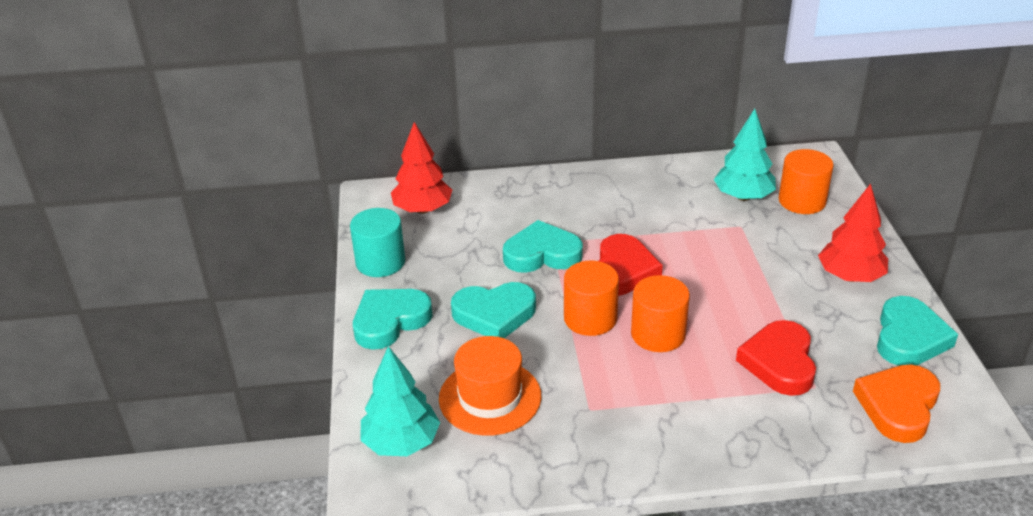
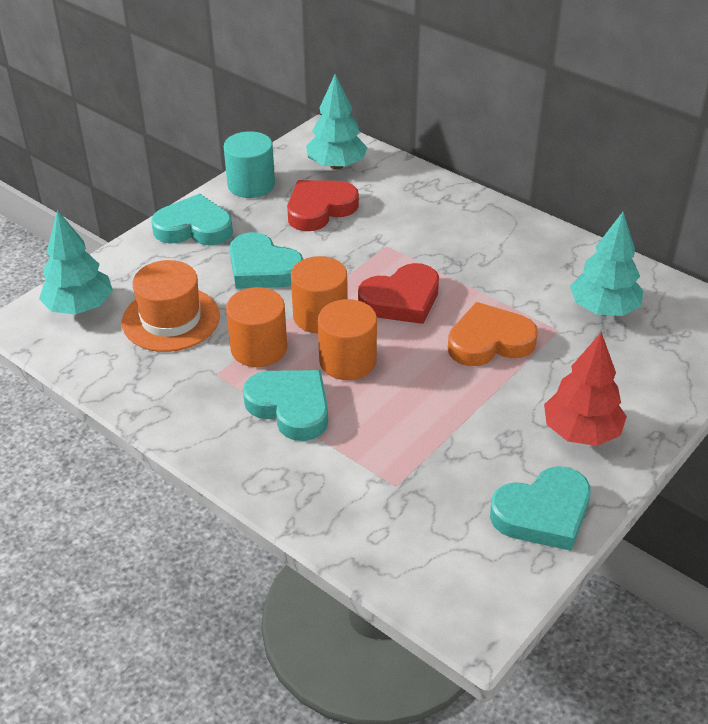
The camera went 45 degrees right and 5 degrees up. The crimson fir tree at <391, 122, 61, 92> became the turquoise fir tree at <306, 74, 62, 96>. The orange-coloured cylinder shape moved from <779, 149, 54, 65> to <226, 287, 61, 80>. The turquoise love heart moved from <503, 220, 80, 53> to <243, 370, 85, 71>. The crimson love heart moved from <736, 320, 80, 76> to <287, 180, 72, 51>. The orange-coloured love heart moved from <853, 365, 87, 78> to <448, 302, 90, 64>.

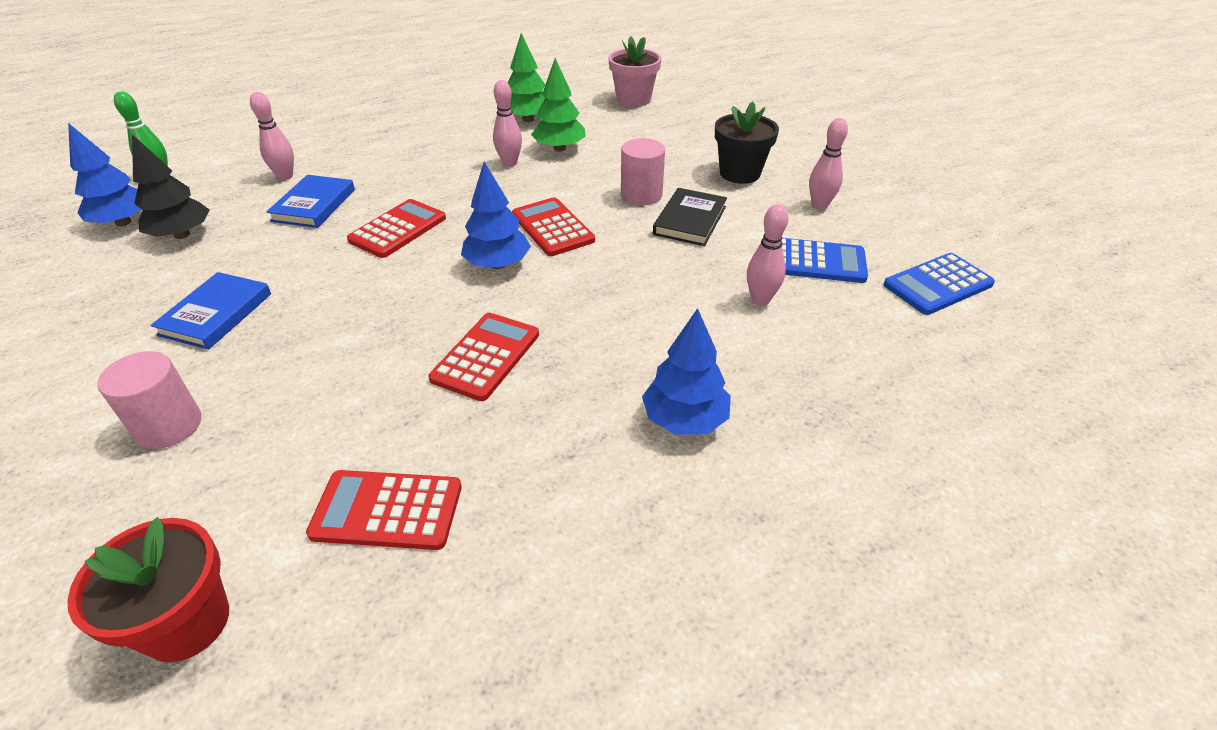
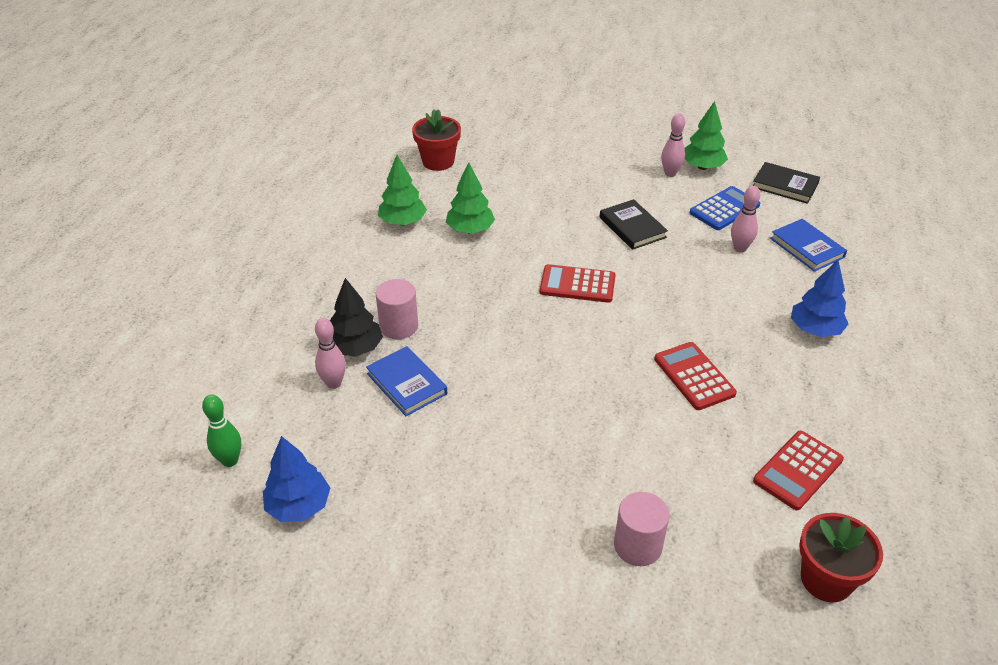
The camera went 50 degrees left and 0 degrees up. The rosy flower pot at <608, 36, 53, 71> became the crimson flower pot at <412, 109, 49, 62>. The rosy skittle at <493, 80, 29, 87> disappeared. The jet-black flower pot at <715, 102, 64, 82> disappeared. The jet-black fir tree moved from <132, 134, 78, 105> to <330, 278, 53, 79>. The rosy cylinder shape moved from <621, 138, 44, 67> to <376, 279, 42, 60>. The cobalt fir tree at <461, 162, 70, 107> disappeared. The crimson calculator at <347, 199, 99, 59> disappeared. The cobalt calculator at <883, 253, 112, 62> was replaced by the jet-black hardback at <753, 162, 67, 42>. The cobalt hardback moved from <151, 272, 120, 78> to <770, 219, 77, 53>. The emerald fir tree at <684, 101, 44, 69> appeared.

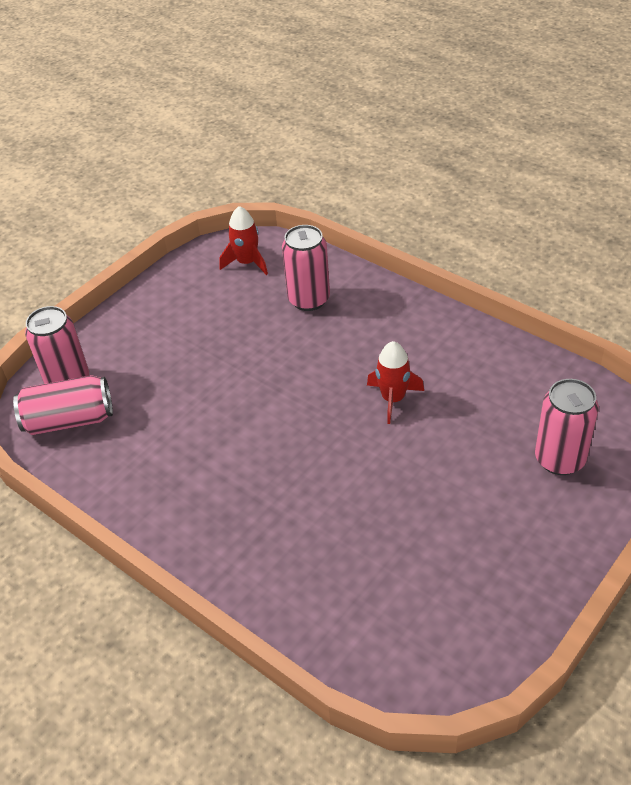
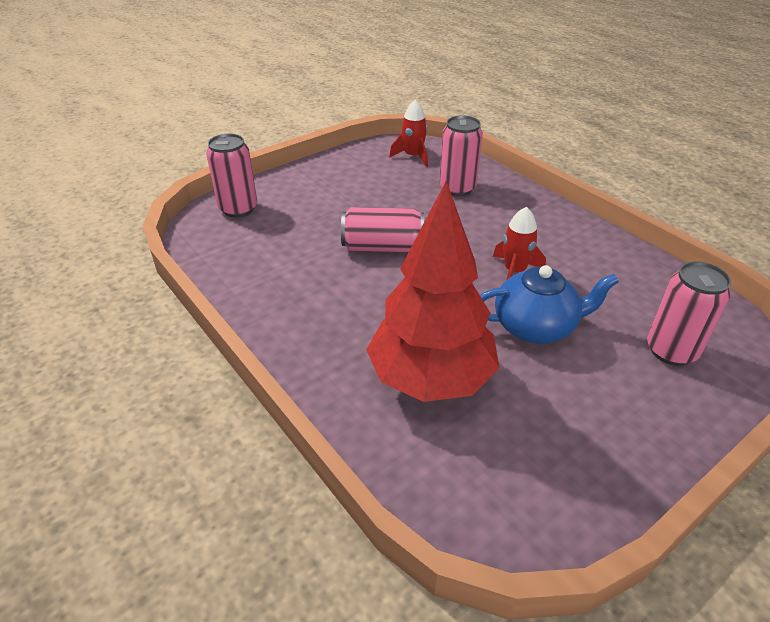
The camera went 10 degrees right and 5 degrees down. The rosy soda can moved from <13, 375, 100, 60> to <341, 207, 83, 45>. The crimson fir tree at <366, 181, 133, 221> appeared. The cobalt tea pot at <480, 265, 139, 79> appeared.

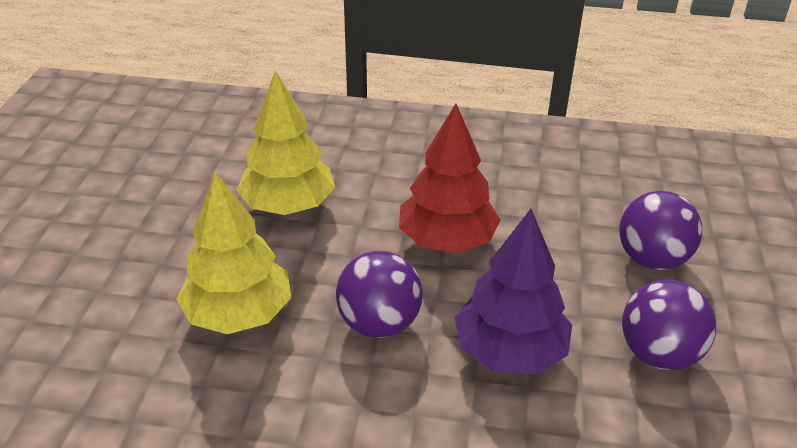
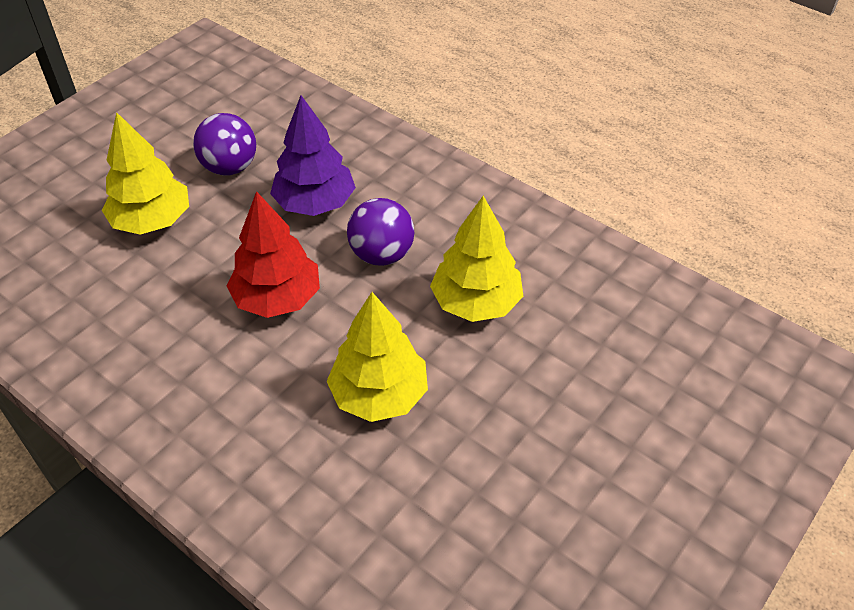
The camera went 150 degrees left and 10 degrees up. The royal purple ball at <619, 191, 83, 79> was replaced by the bright yellow fir tree at <102, 112, 87, 123>.

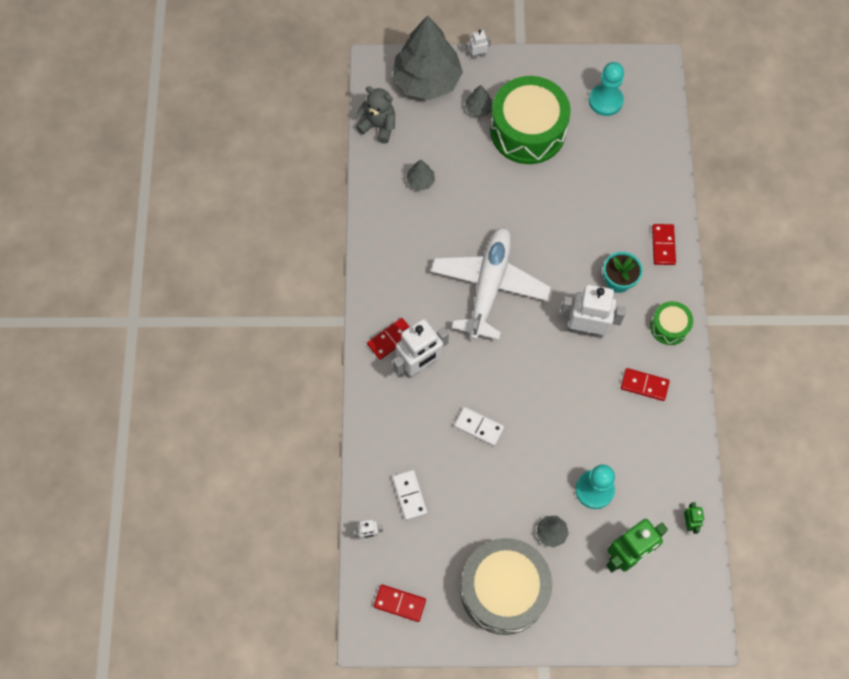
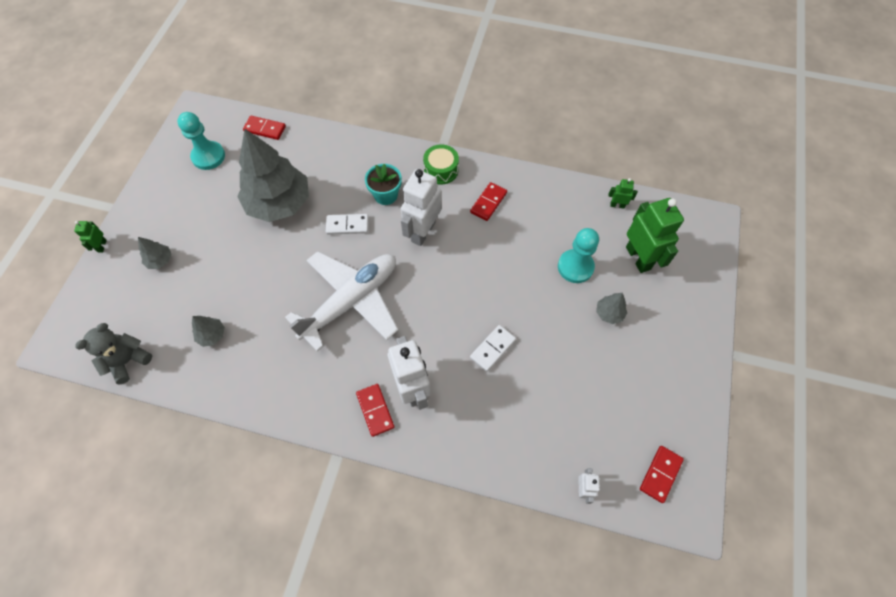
The camera went 75 degrees left and 5 degrees down. The grey fir tree moved from <393, 15, 70, 85> to <237, 129, 72, 93>. The snow-white robot figure at <466, 30, 25, 29> became the emerald robot figure at <74, 221, 33, 31>. The emerald drum at <490, 76, 81, 88> disappeared. The crimson domino moved from <652, 224, 24, 41> to <243, 116, 43, 24>. The snow-white plane at <430, 227, 121, 113> turned 105 degrees clockwise. The snow-white domino moved from <392, 470, 35, 50> to <326, 214, 42, 21>. The grey drum at <460, 538, 92, 97> disappeared.

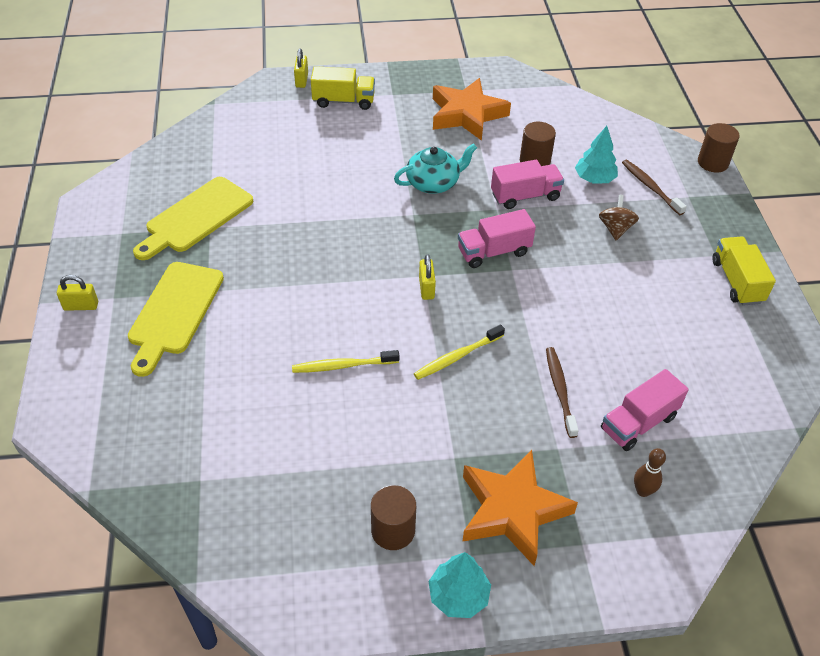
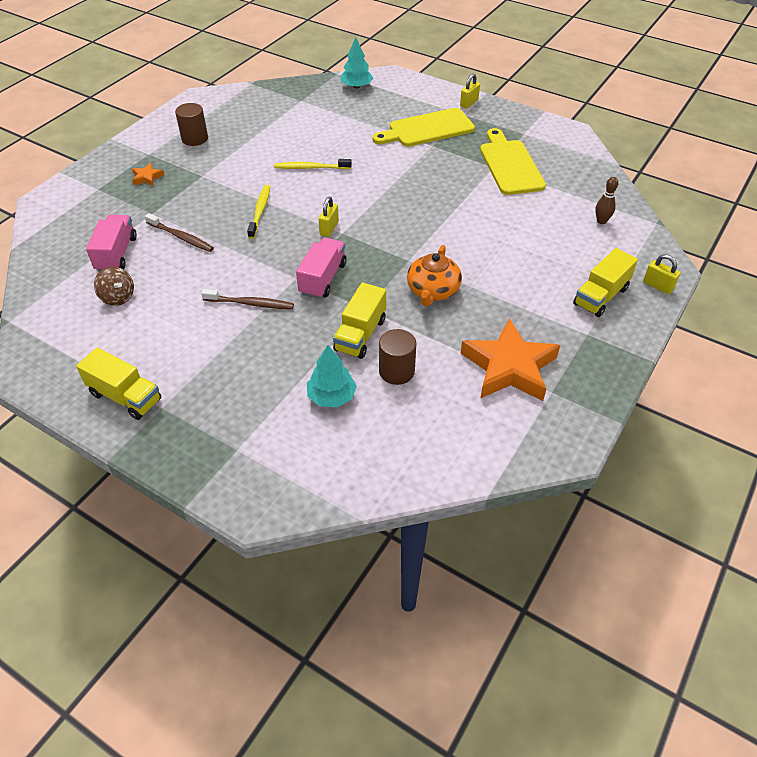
The camera went 130 degrees right and 0 degrees up. The russet cylinder shape at <698, 123, 42, 49> disappeared. The turquoise tea pot at <394, 143, 83, 51> became the orange-coloured tea pot at <407, 245, 55, 61>. The rosy toy truck at <491, 160, 73, 49> became the bright yellow toy truck at <333, 282, 53, 77>. The russet tooth brush moved from <622, 160, 65, 55> to <201, 289, 93, 20>. The russet whirligig moved from <599, 195, 40, 45> to <94, 267, 40, 39>. The bright yellow padlock at <419, 254, 17, 46> turned 75 degrees clockwise. The bright yellow cutting board at <128, 262, 96, 115> turned 75 degrees counterclockwise. The bright yellow tooth brush at <292, 350, 107, 23> turned 120 degrees counterclockwise. The russet skittle moved from <634, 448, 32, 49> to <595, 177, 24, 47>. The orange-coloured five-pointed star at <462, 450, 116, 116> changed to 0.42 times the size. The turquoise fir tree moved from <428, 552, 63, 66> to <341, 37, 32, 52>.

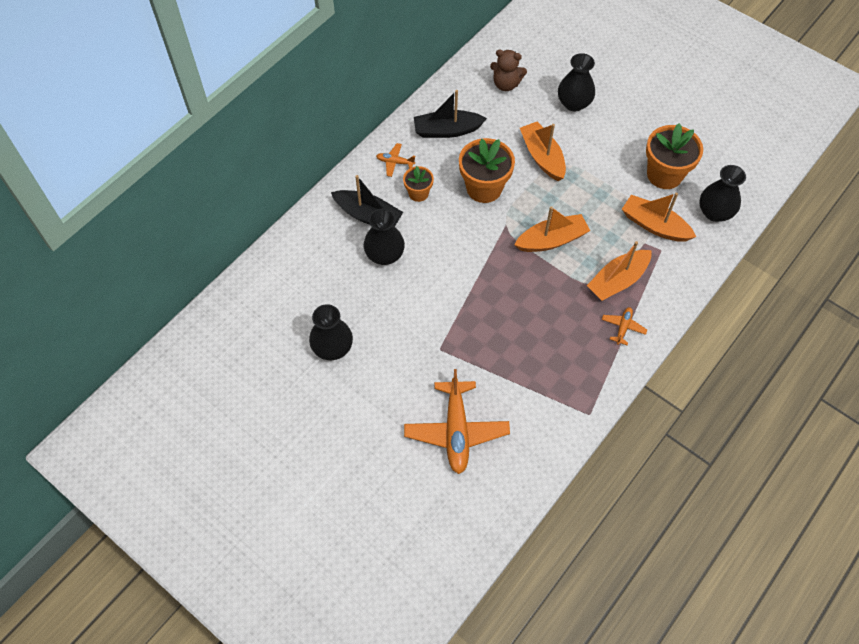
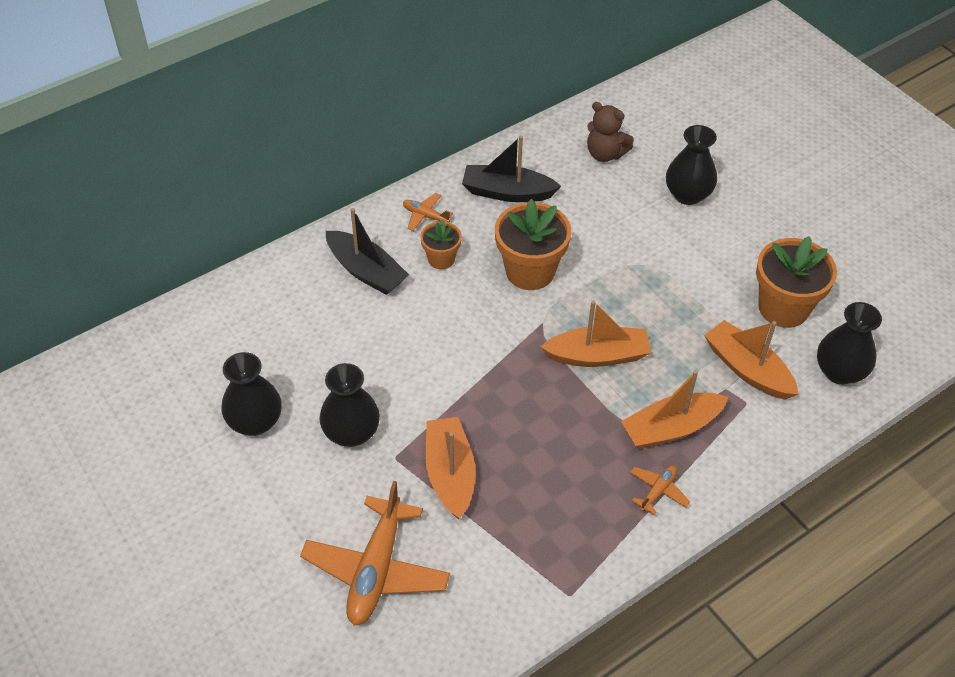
The camera went 15 degrees right and 10 degrees down. The orange-coloured toy boat moved from <520, 121, 46, 60> to <425, 417, 51, 102>. The jet-black tall vase moved from <363, 209, 42, 56> to <319, 363, 61, 84>.

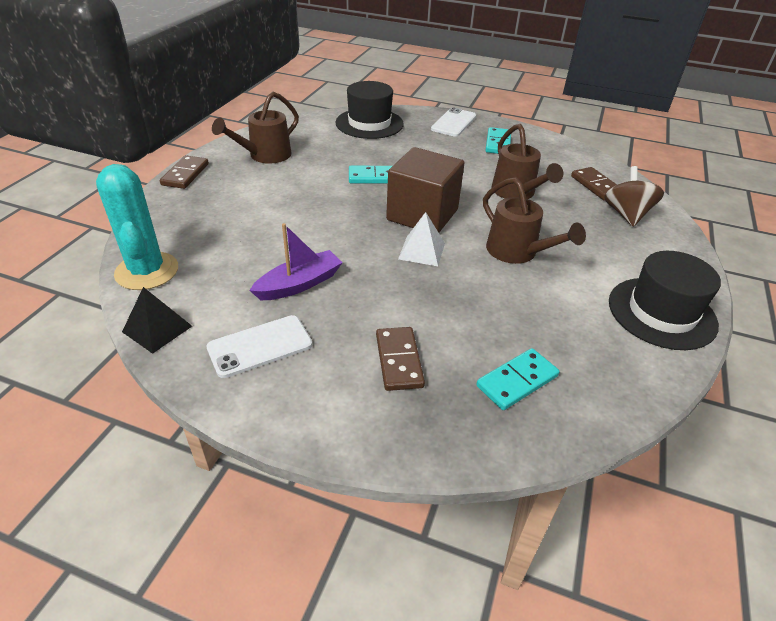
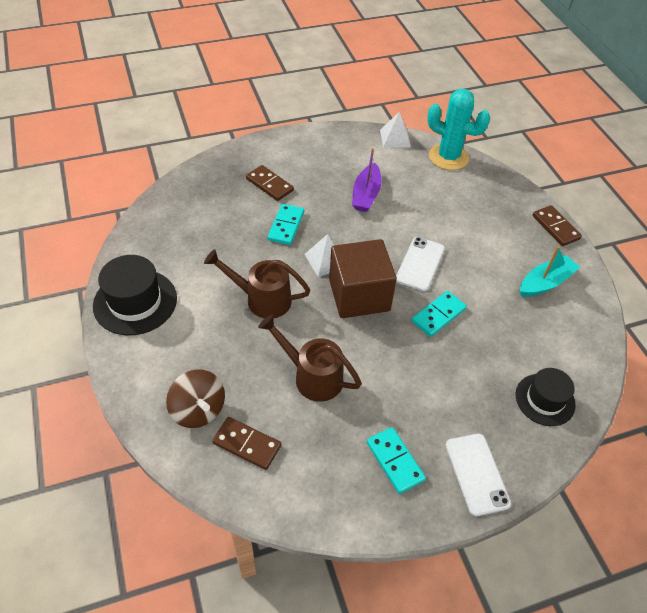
The camera went 140 degrees right and 10 degrees up. The jet-black tall hat at <335, 81, 69, 58> changed to 0.66 times the size. The russet sprinkling can at <212, 92, 87, 72> was replaced by the turquoise toy boat at <520, 246, 60, 51>. The jet-black pyramid shape at <122, 287, 70, 67> became the snow-white pyramid shape at <380, 112, 31, 36>. The snow-white mobile phone moved from <207, 315, 105, 63> to <396, 237, 49, 54>. The turquoise domino moved from <476, 348, 83, 62> to <267, 204, 37, 41>.

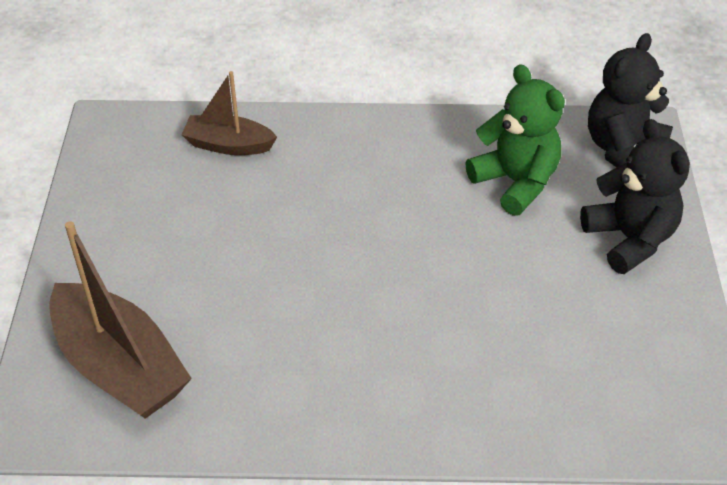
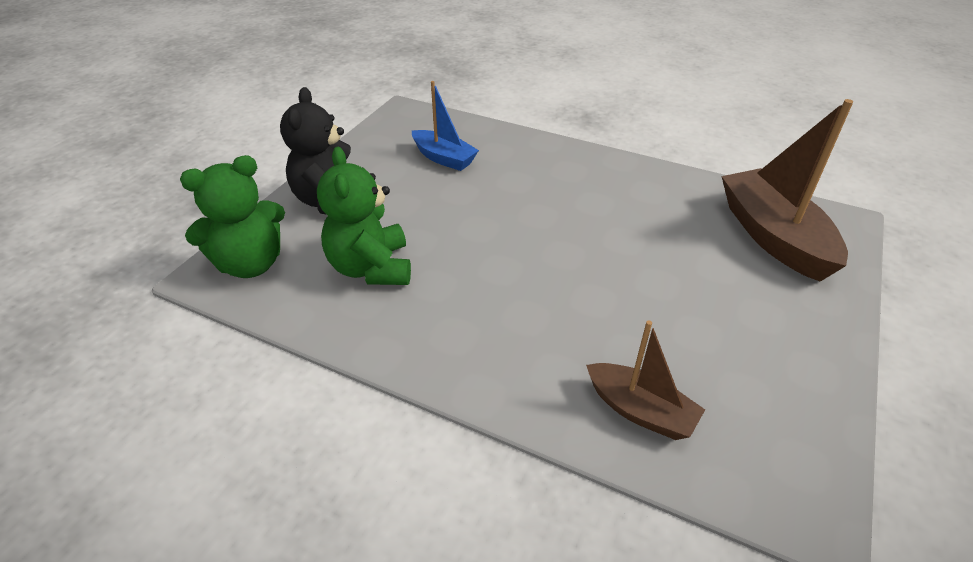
The camera went 155 degrees left and 5 degrees down. The jet-black teddy bear at <588, 33, 85, 135> became the emerald teddy bear at <180, 155, 105, 123>. The cobalt toy boat at <412, 81, 67, 90> appeared.

